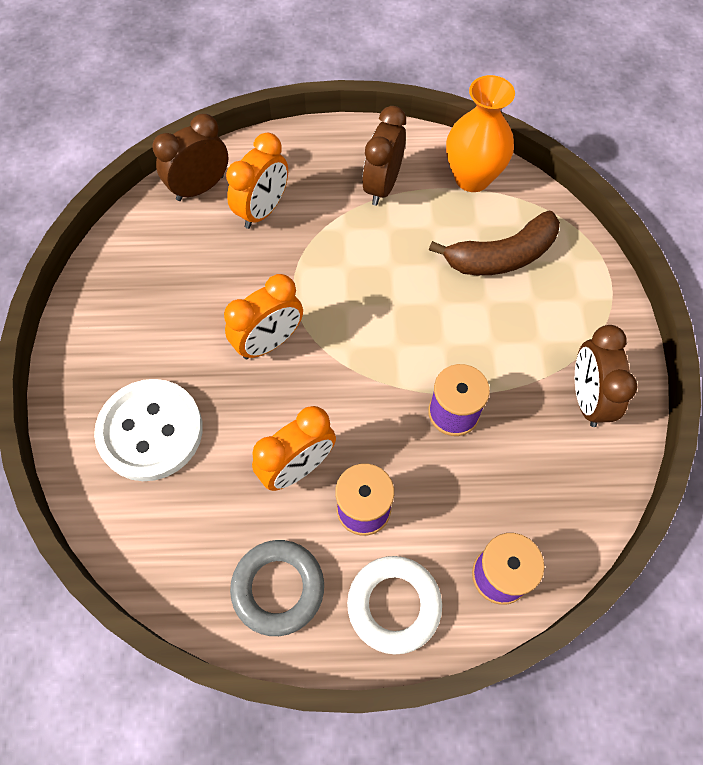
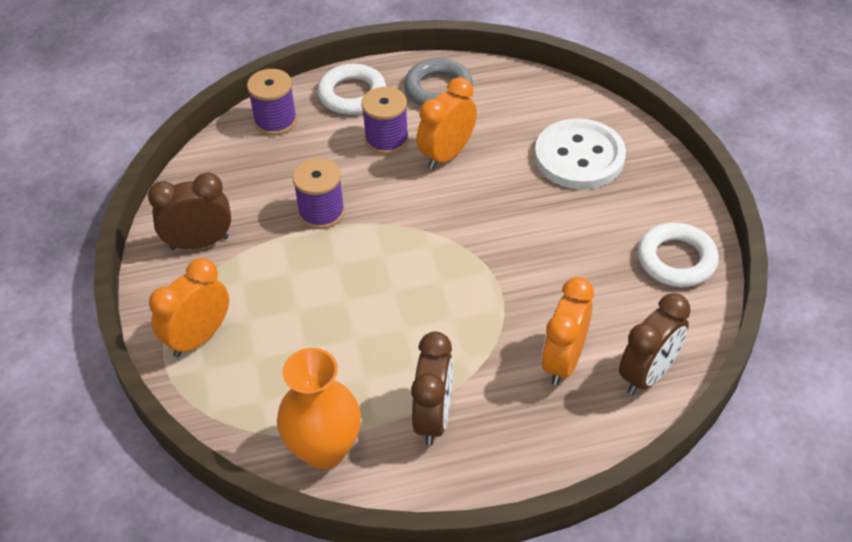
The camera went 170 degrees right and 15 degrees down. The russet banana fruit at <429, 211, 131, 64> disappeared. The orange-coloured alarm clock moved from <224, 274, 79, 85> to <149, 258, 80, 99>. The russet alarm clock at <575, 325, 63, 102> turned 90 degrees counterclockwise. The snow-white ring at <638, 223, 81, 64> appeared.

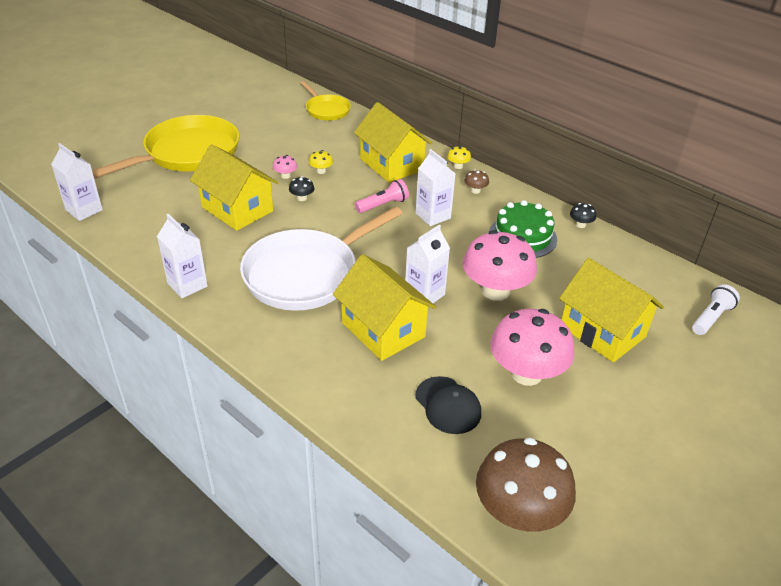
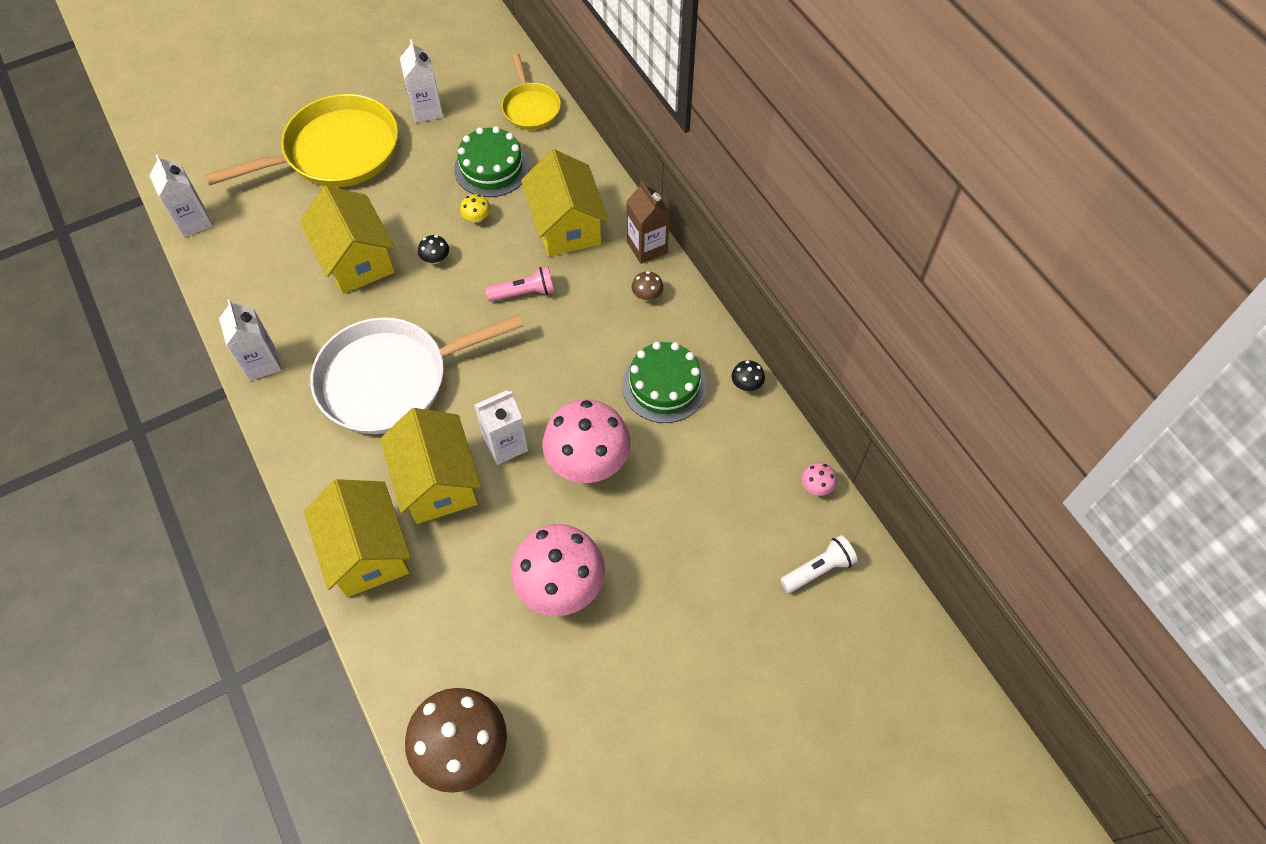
The camera went 20 degrees right and 20 degrees up. The bright yellow fungus at <447, 146, 24, 23> was replaced by the russet carton at <627, 181, 43, 83>. The snow-white carton moved from <416, 149, 39, 77> to <400, 39, 43, 84>. The rosy fungus moved from <273, 155, 25, 24> to <801, 462, 36, 34>. The bright yellow house moved from <559, 258, 105, 104> to <304, 479, 107, 118>. The jet-black cap at <415, 376, 66, 58> disappeared. The emerald gateau at <454, 126, 75, 71> appeared.

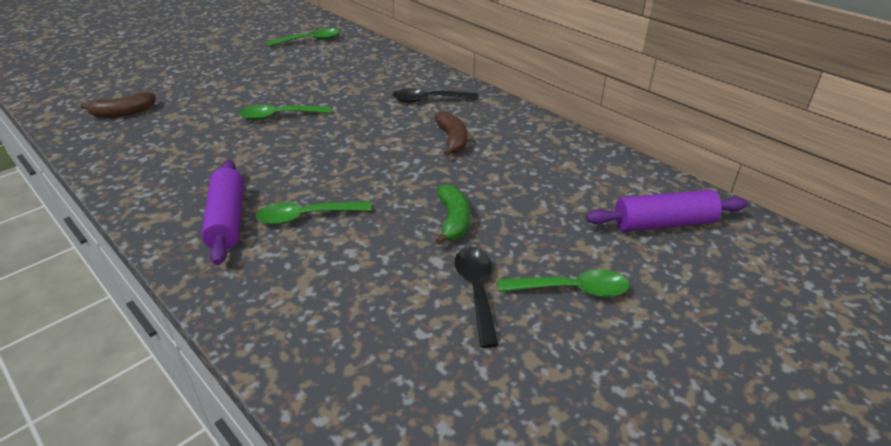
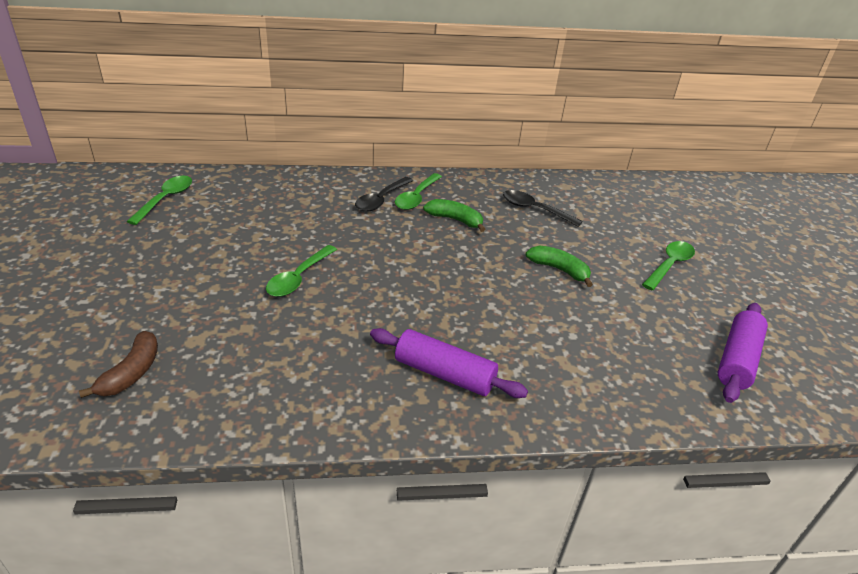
The camera went 55 degrees left and 0 degrees up. The russet banana fruit at <434, 111, 33, 45> became the emerald banana fruit at <423, 199, 62, 33>. The royal purple pastry roller moved from <586, 190, 162, 42> to <718, 303, 50, 100>. The emerald teaspoon moved from <256, 201, 115, 24> to <395, 173, 47, 37>. The jet-black teaspoon moved from <455, 247, 44, 101> to <503, 190, 80, 37>.

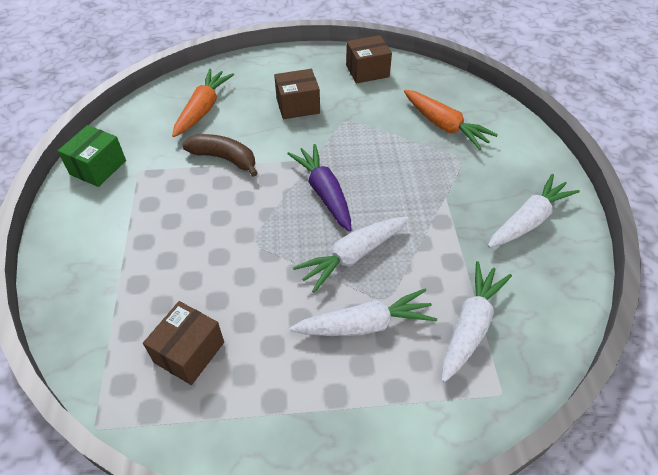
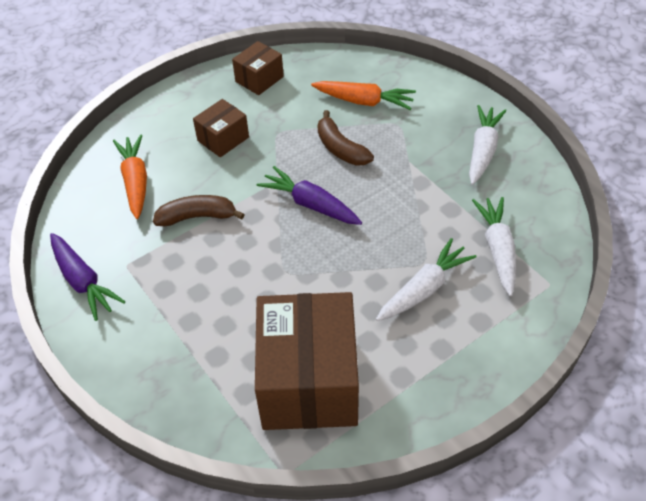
The camera went 30 degrees left and 0 degrees up. The emerald box at <58, 125, 68, 62> was replaced by the royal purple root vegetable at <50, 233, 76, 88>. The snow-white root vegetable at <293, 217, 116, 76> disappeared. The russet box at <143, 301, 81, 84> changed to 2.07 times the size. The russet banana fruit at <317, 110, 57, 56> appeared.

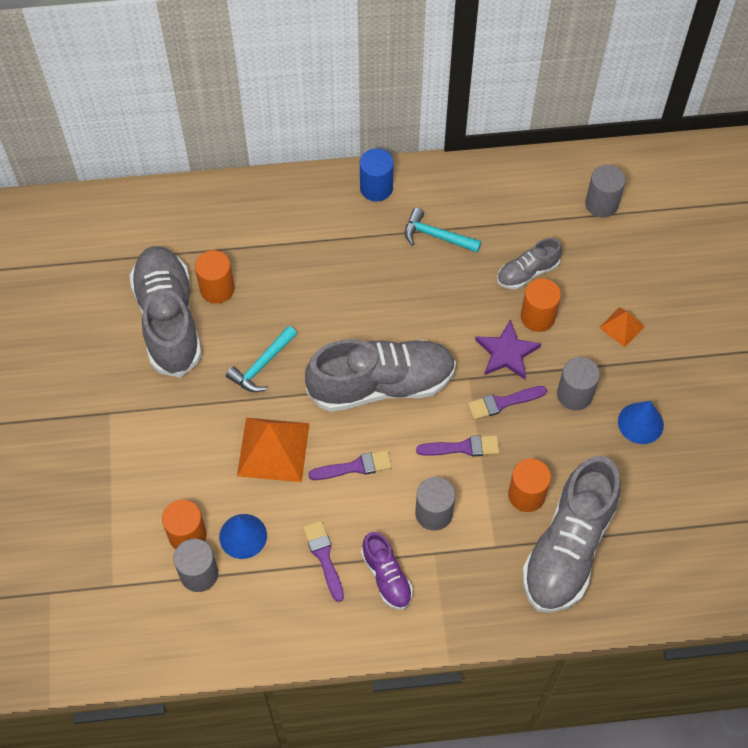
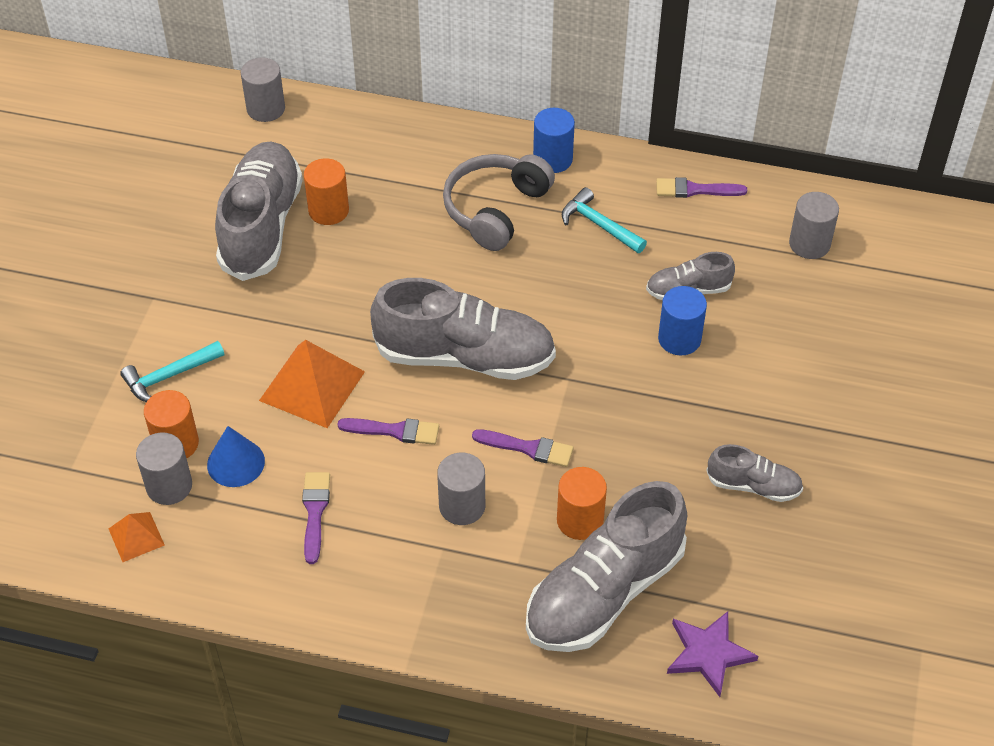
The camera went 20 degrees right and 10 degrees down. The orange-coloured cylinder shape at <521, 278, 40, 54> became the cobalt cylinder shape at <658, 286, 49, 69>. The orange-coloured pyramid shape moved from <599, 307, 46, 40> to <108, 512, 57, 50>. The royal purple five-pointed star moved from <475, 320, 66, 59> to <667, 611, 91, 86>. The turquoise hammer moved from <226, 326, 71, 66> to <120, 341, 104, 61>. The grey cylinder shape moved from <557, 357, 43, 53> to <241, 58, 44, 64>. The royal purple paintbrush moved from <468, 386, 79, 34> to <656, 177, 91, 21>. The cobalt solid cone at <618, 401, 46, 43> was replaced by the grey sneaker at <706, 444, 97, 58>. The royal purple sneaker at <361, 532, 52, 78> disappeared. The grey over-ear headphones at <443, 154, 112, 97> appeared.

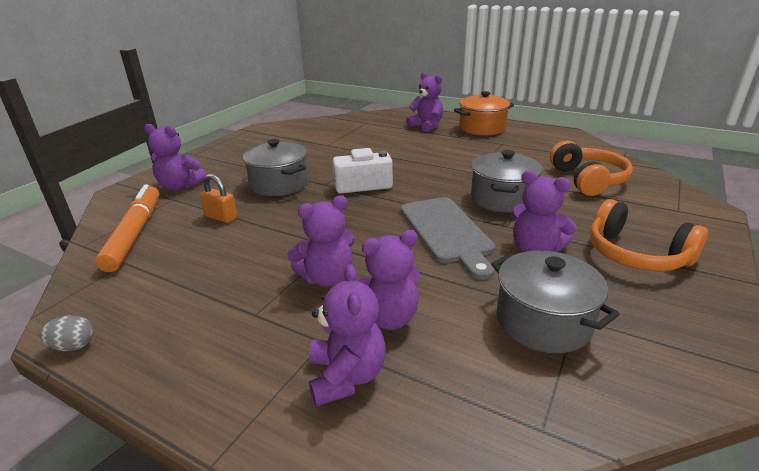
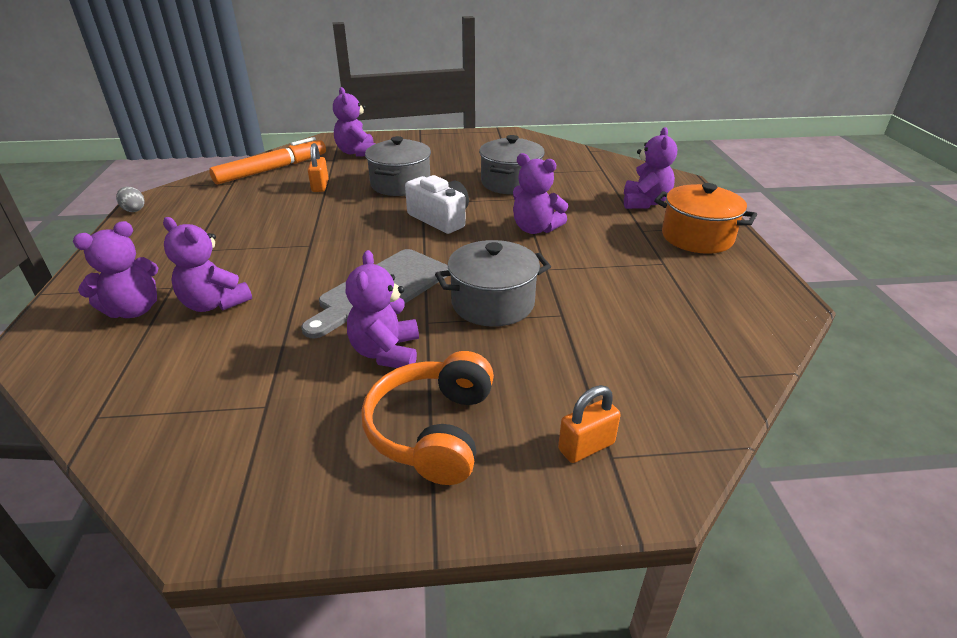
The camera went 55 degrees right and 5 degrees up. The orange-coloured over-ear headphones at <550, 141, 83, 55> disappeared. The royal purple teddy bear moved from <287, 195, 67, 92> to <513, 153, 55, 81>. The grey pot moved from <491, 251, 129, 102> to <479, 135, 66, 59>. The orange-coloured padlock at <558, 385, 63, 78> appeared.

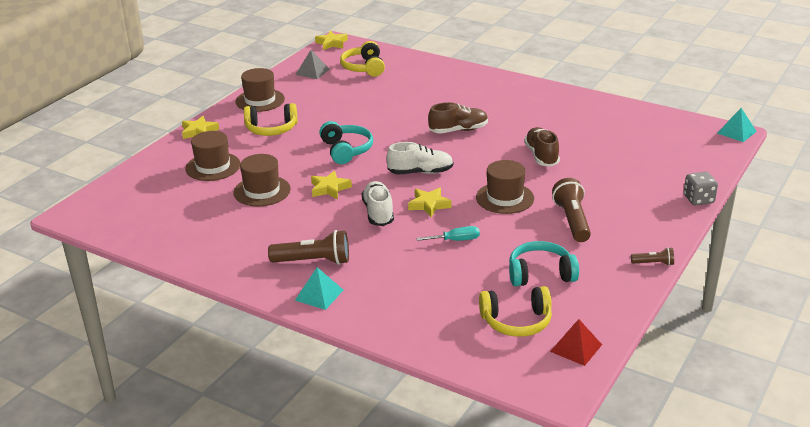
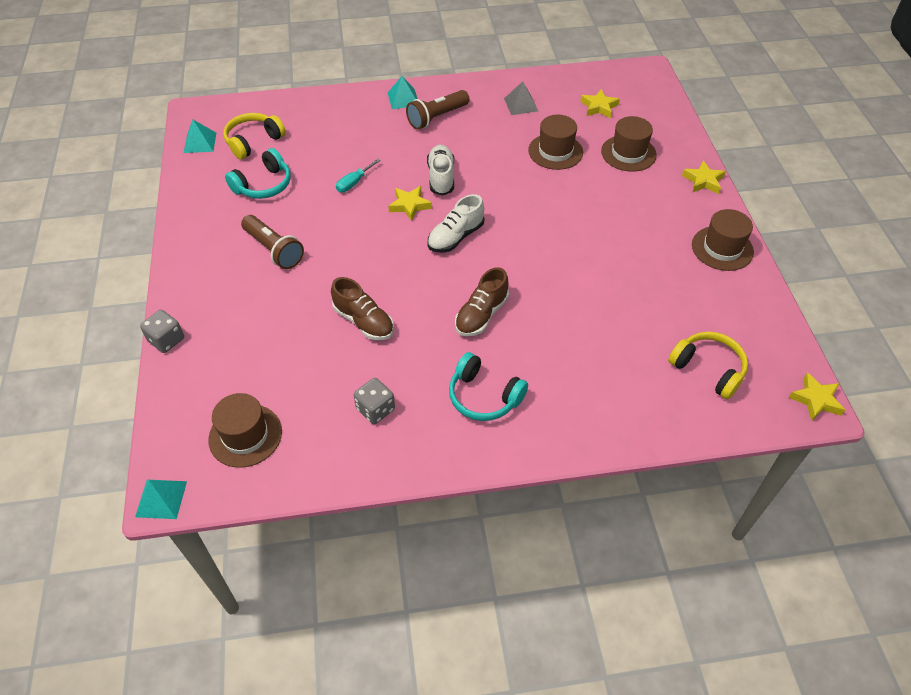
The camera went 140 degrees right and 20 degrees up. The grey pyramid shape moved from <296, 50, 34, 29> to <504, 82, 34, 33>. The bright yellow over-ear headphones at <244, 103, 53, 33> disappeared. The turquoise over-ear headphones moved from <319, 121, 54, 43> to <449, 352, 79, 69>. The russet tall hat moved from <476, 160, 58, 54> to <208, 393, 74, 75>. The bright yellow five-pointed star moved from <311, 171, 41, 28> to <580, 89, 40, 30>. The snow-white sneaker at <362, 181, 32, 45> turned 135 degrees counterclockwise. The russet flashlight at <631, 247, 43, 19> disappeared. The crimson pyramid shape at <550, 319, 52, 47> became the turquoise pyramid shape at <184, 120, 32, 33>. The grey game die at <354, 378, 41, 46> appeared.

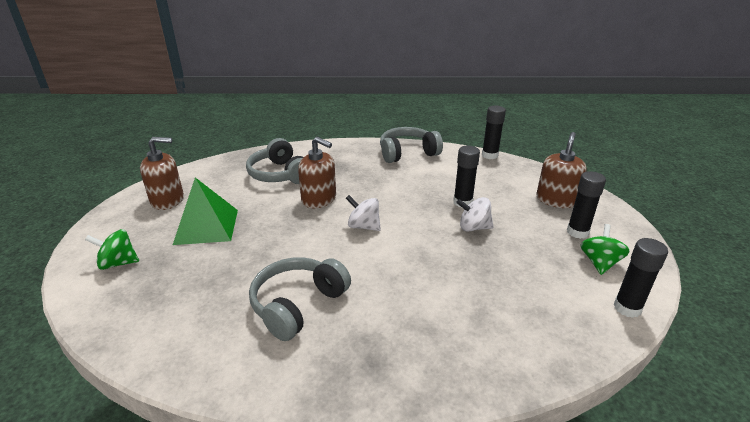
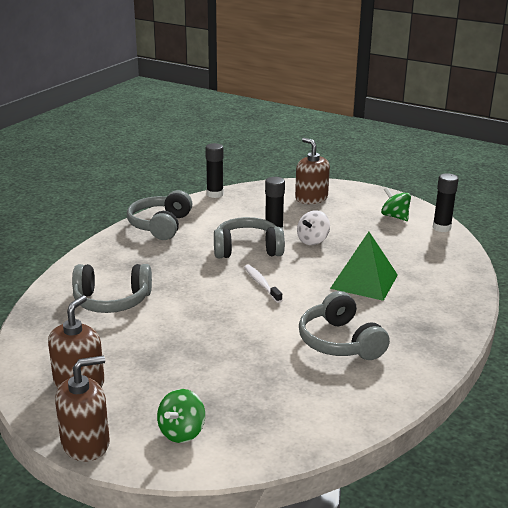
The camera went 60 degrees left and 5 degrees down. The russet soap dispenser moved from <298, 137, 38, 71> to <55, 356, 55, 106>. The jet-black glue stick at <567, 171, 39, 68> disappeared. The emerald pyramid shape moved from <173, 178, 65, 67> to <330, 232, 68, 69>. The snow-white whirligig at <346, 195, 35, 36> was replaced by the snow-white tooth brush at <244, 265, 38, 38>. The grey over-ear headphones at <214, 217, 71, 41> appeared.

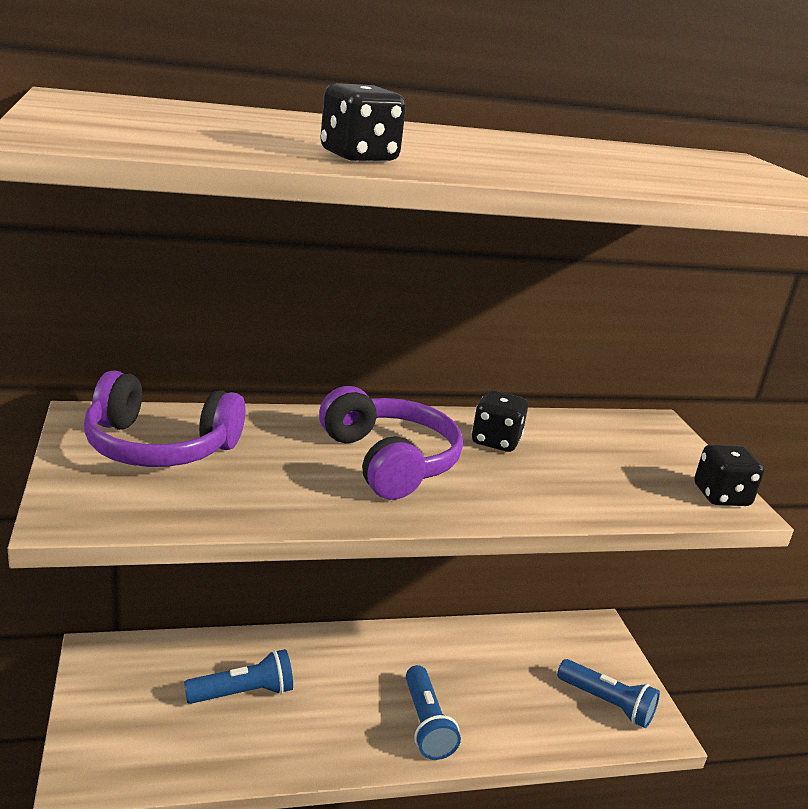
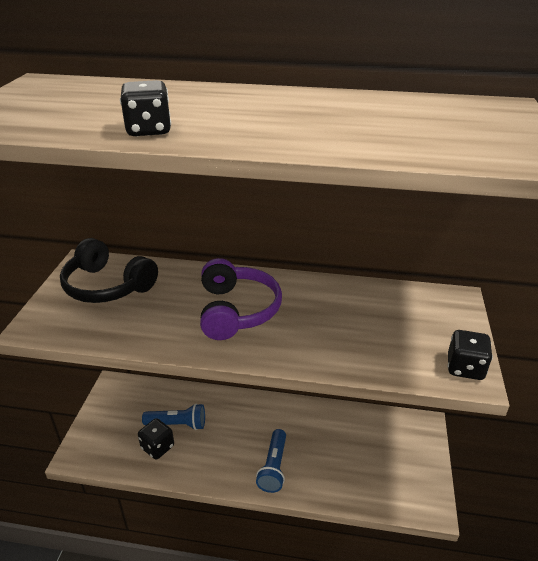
The camera went 25 degrees right and 10 degrees up. The royal purple over-ear headphones at <84, 371, 161, 96> became the jet-black over-ear headphones at <60, 238, 98, 65>. The jet-black game die moved from <471, 390, 57, 62> to <138, 418, 36, 42>. The cobalt flashlight at <557, 659, 103, 69> disappeared.

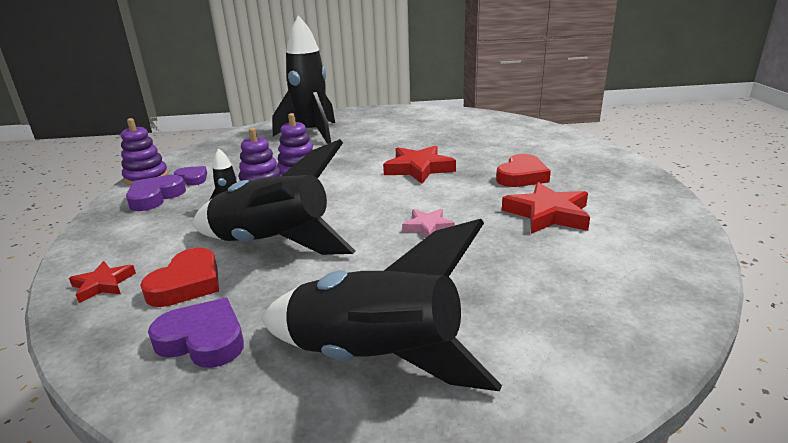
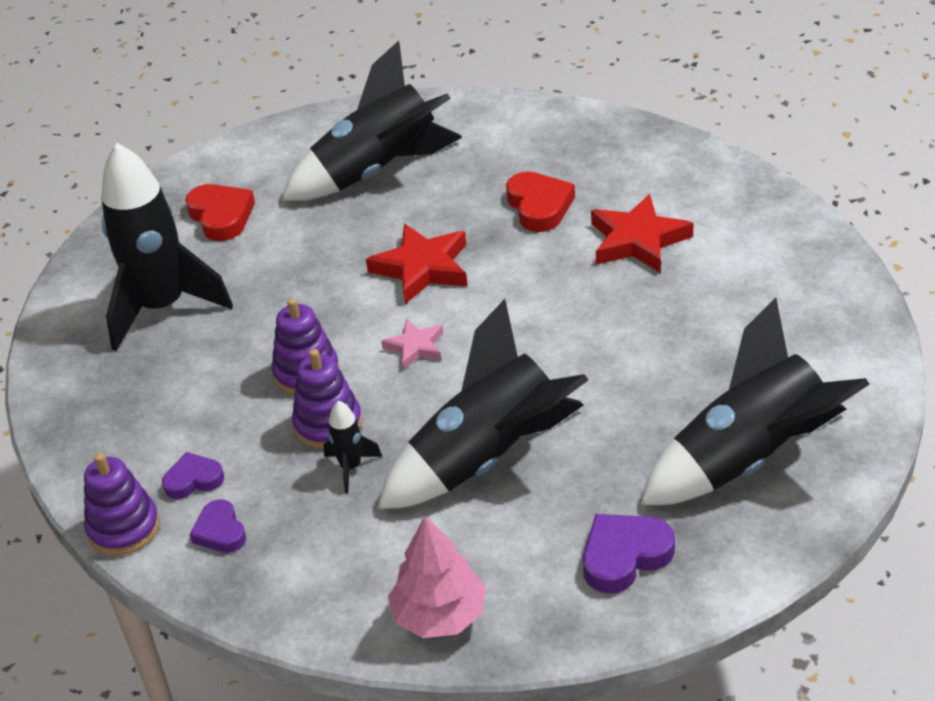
The camera went 50 degrees left and 15 degrees up. The royal purple love heart at <126, 175, 60, 36> changed to 0.65 times the size. The rosy five-pointed star moved from <402, 209, 53, 28> to <381, 319, 62, 51>. The crimson love heart moved from <140, 247, 79, 60> to <185, 184, 70, 57>. The crimson five-pointed star at <69, 261, 67, 42> was replaced by the rosy fir tree at <388, 515, 98, 123>. The jet-black rocket at <282, 41, 180, 160> appeared.

